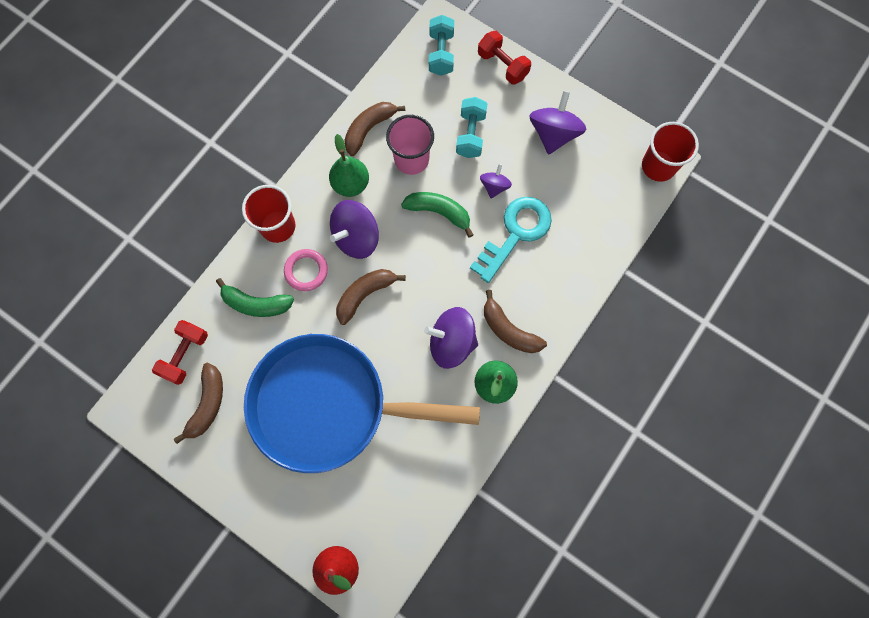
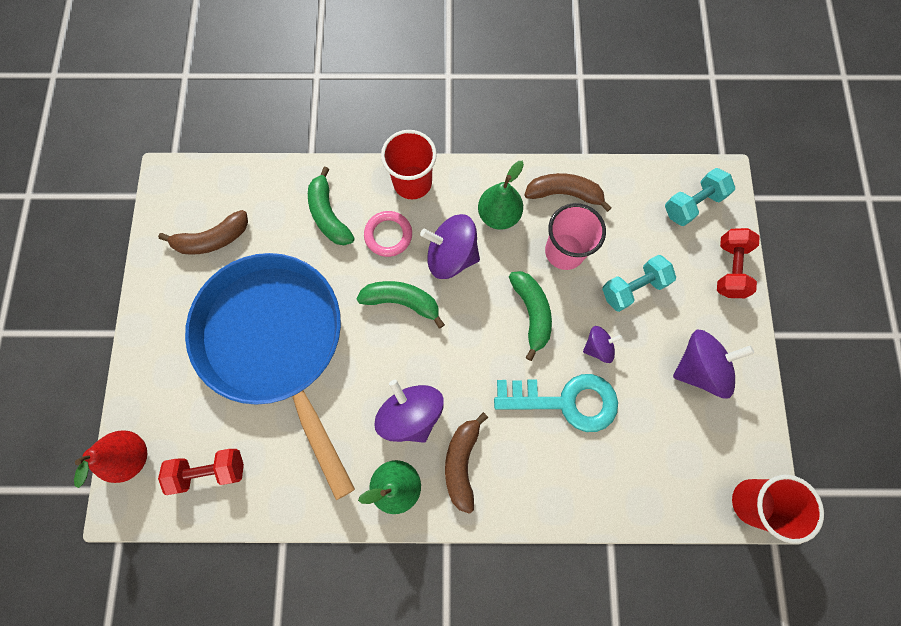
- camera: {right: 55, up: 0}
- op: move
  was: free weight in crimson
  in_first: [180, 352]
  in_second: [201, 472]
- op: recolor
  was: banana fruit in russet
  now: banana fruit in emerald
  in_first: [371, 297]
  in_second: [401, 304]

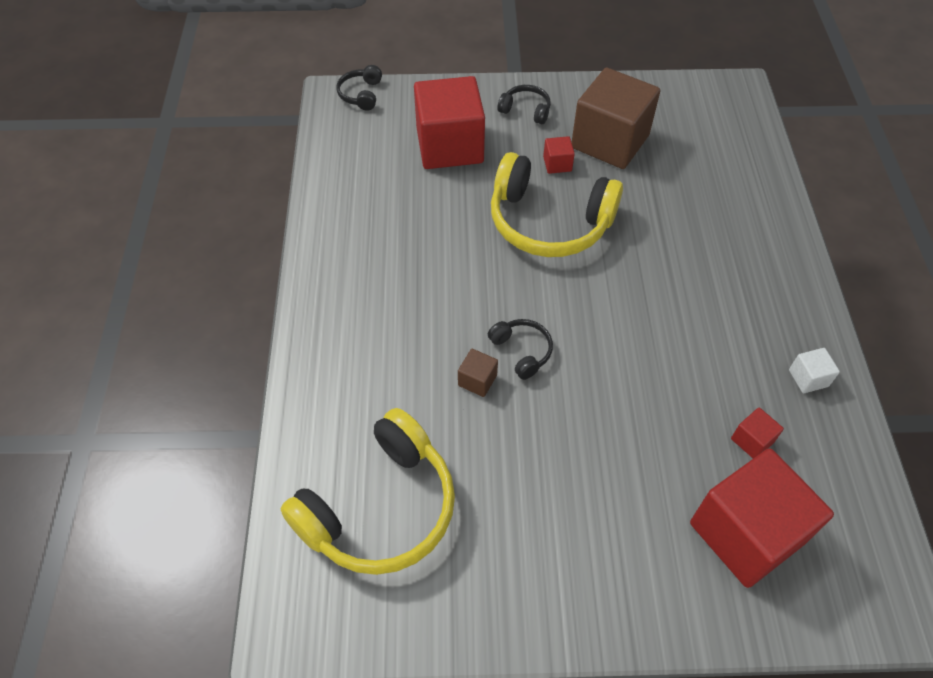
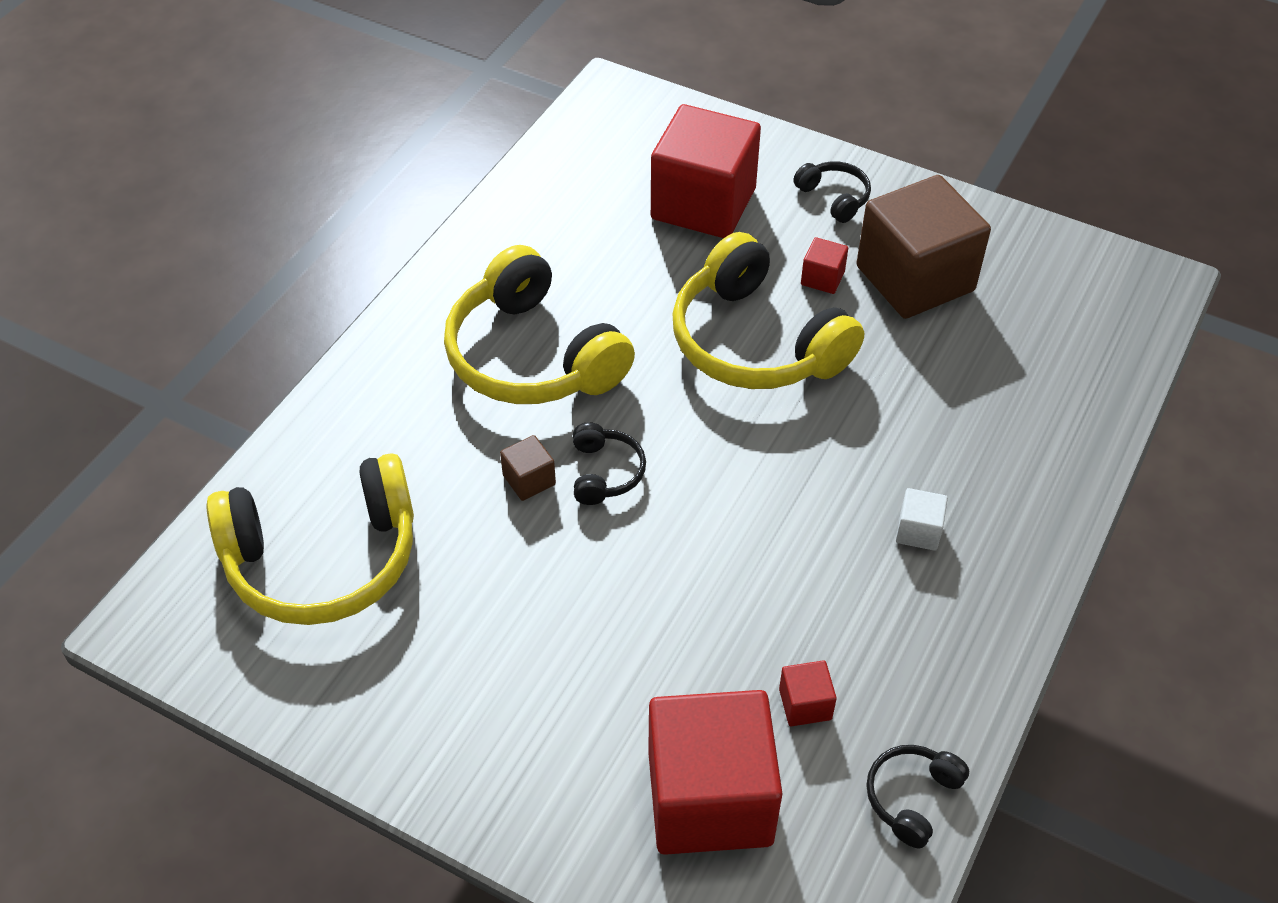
- camera: {right: 30, up: -5}
- op: insert
  now: headset in yellow
  in_second: [539, 324]
- op: move
  was: headset in ebony
  in_first: [359, 88]
  in_second: [918, 796]
- op: move
  was: solid cube in snow-white
  in_first: [814, 370]
  in_second: [922, 519]

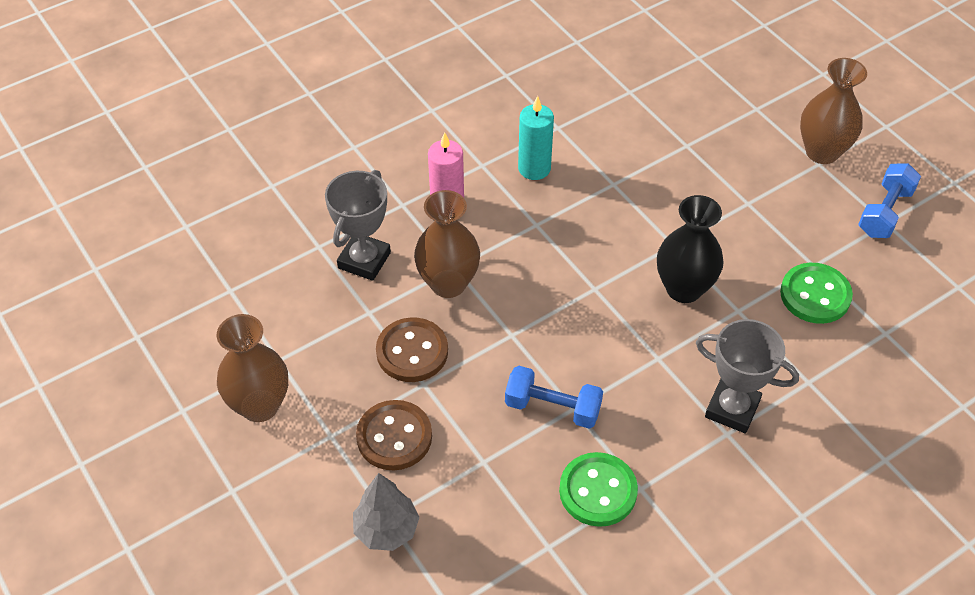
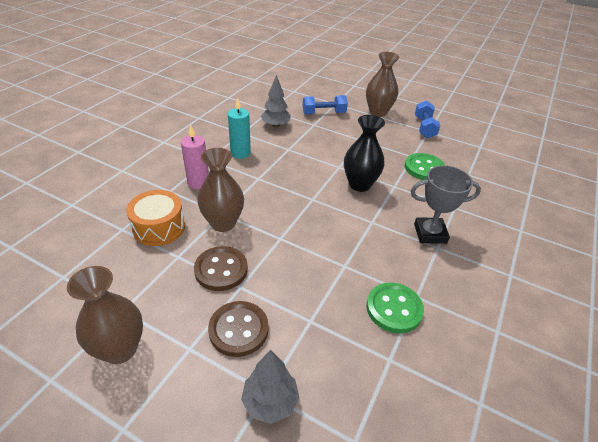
- camera: {right: -30, up: -10}
- op: insert
  now: fir tree in grey
  in_second: [275, 101]
- op: move
  was: free weight in blue
  in_first: [554, 397]
  in_second: [325, 104]
- op: replace
  was: prize cup in grey
  now: drum in orange
  in_first: [358, 225]
  in_second: [155, 218]

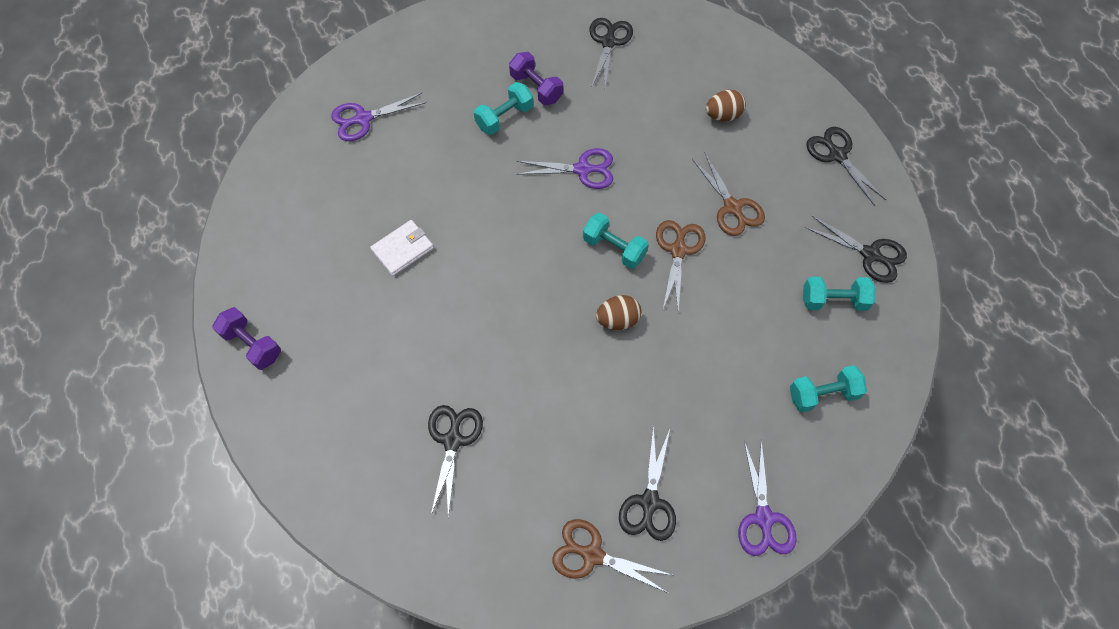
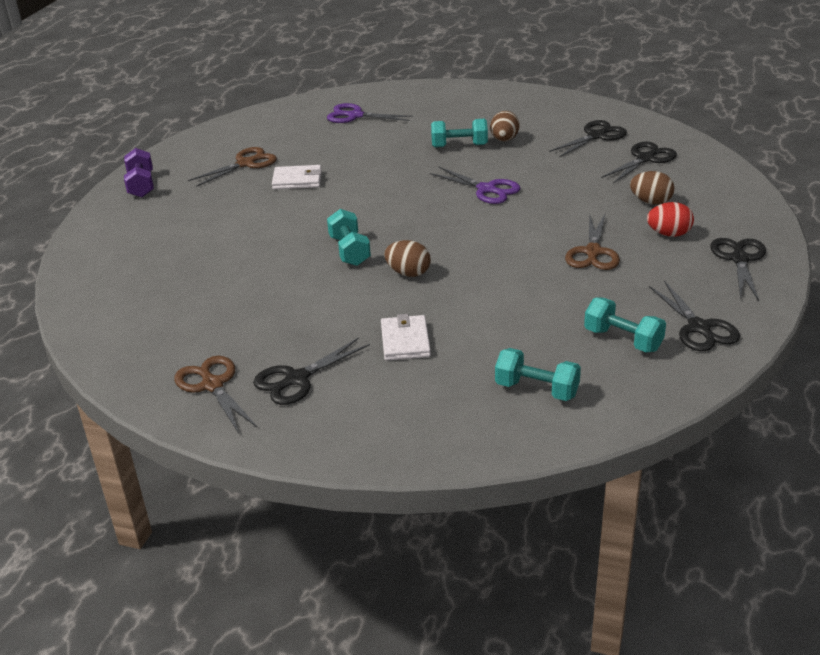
- camera: {right: 40, up: -30}
- op: delete
  was: pair of scissors in royal purple
  in_first: [767, 497]
- op: insert
  now: wallet in snow-white
  in_second: [406, 337]
- op: insert
  now: egg shape in crimson
  in_second: [670, 219]
- op: move
  was: pair of scissors in ebony
  in_first: [455, 461]
  in_second: [639, 163]
- op: move
  was: free weight in aqua
  in_first: [616, 241]
  in_second: [349, 237]
- op: move
  was: pair of scissors in russet
  in_first: [680, 266]
  in_second: [232, 167]
- op: replace
  was: free weight in royal purple
  now: egg shape in russet
  in_first: [536, 78]
  in_second: [505, 126]

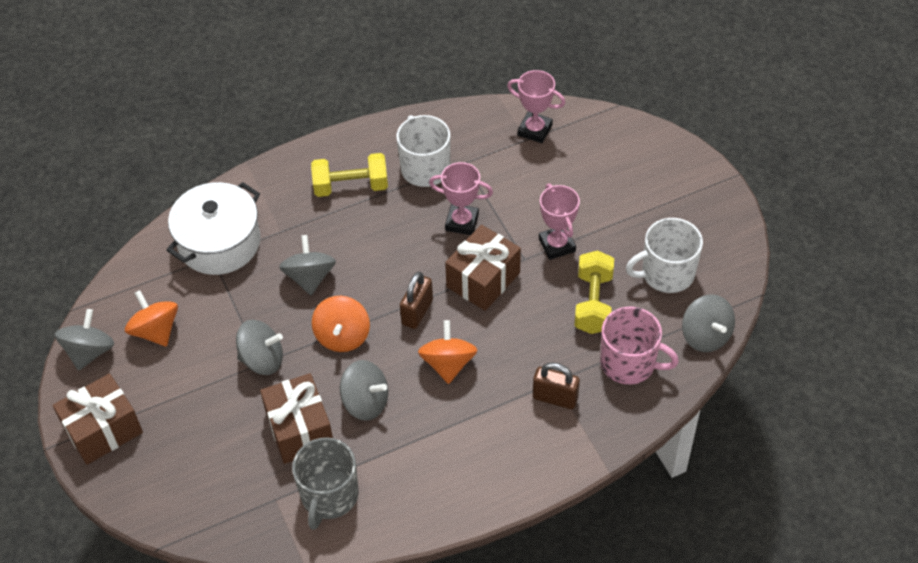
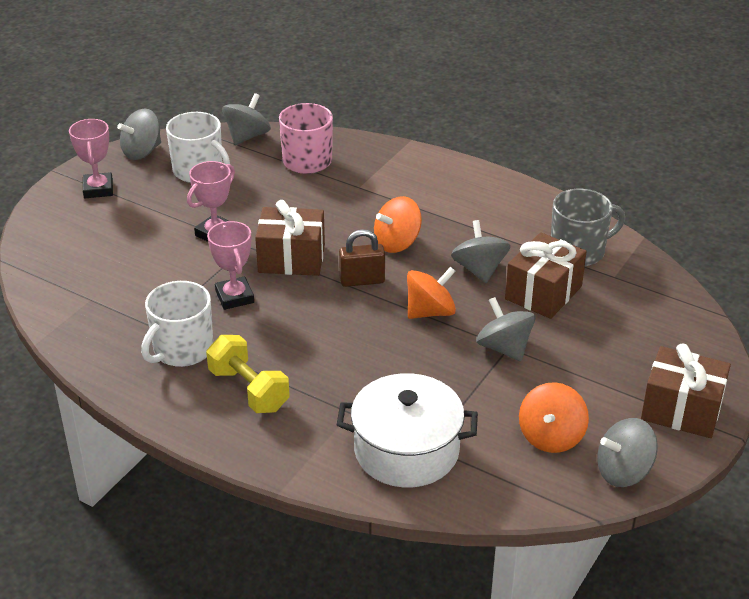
- camera: {right: -125, up: -15}
- op: delete
  was: lock in russet
  in_first: [556, 385]
- op: delete
  was: free weight in yellow
  in_first: [594, 292]
- op: move
  was: whirligig in grey
  in_first: [307, 265]
  in_second: [139, 134]
- op: move
  was: prize cup in rose-pink
  in_first: [536, 106]
  in_second: [91, 158]

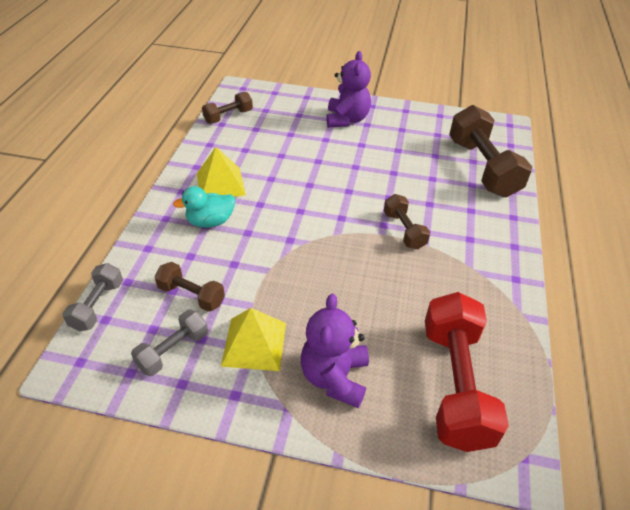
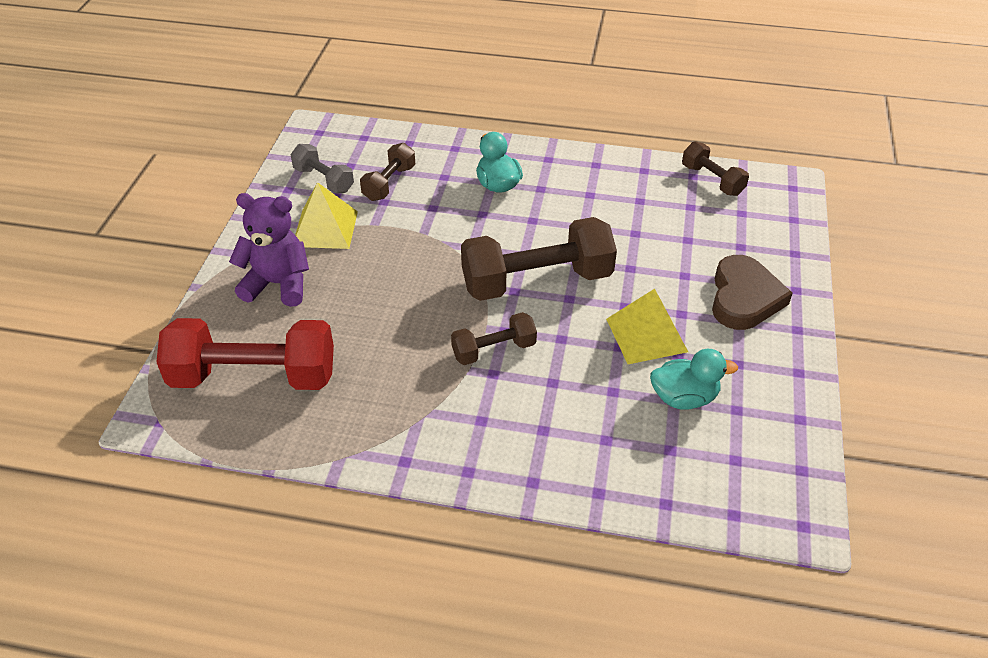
- camera: {right: 90, up: 0}
- op: delete
  was: free weight in grey
  in_first: [92, 297]
- op: insert
  now: rubber duck in aqua
  in_second: [694, 379]
- op: move
  was: solid pyramid in yellow
  in_first: [221, 172]
  in_second: [647, 326]
- op: move
  was: free weight in russet
  in_first: [490, 151]
  in_second: [539, 259]
- op: replace
  was: teddy in royal purple
  now: heart shape in russet
  in_first: [348, 89]
  in_second: [752, 292]

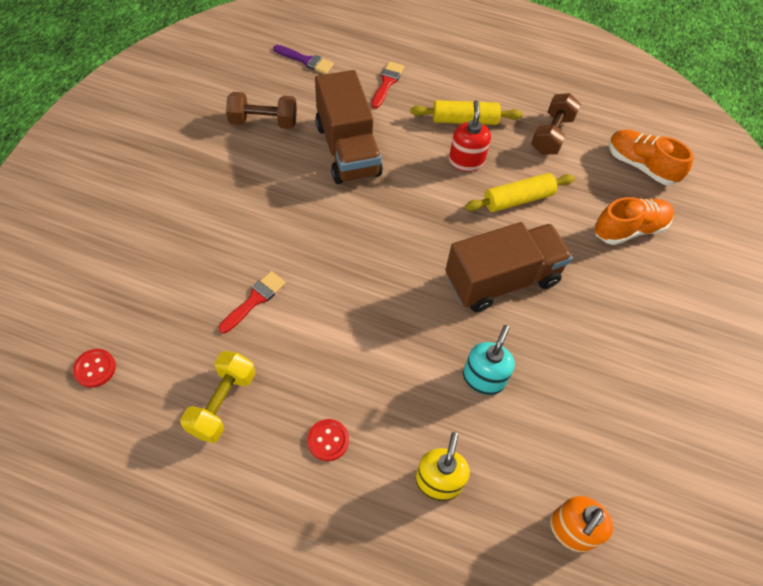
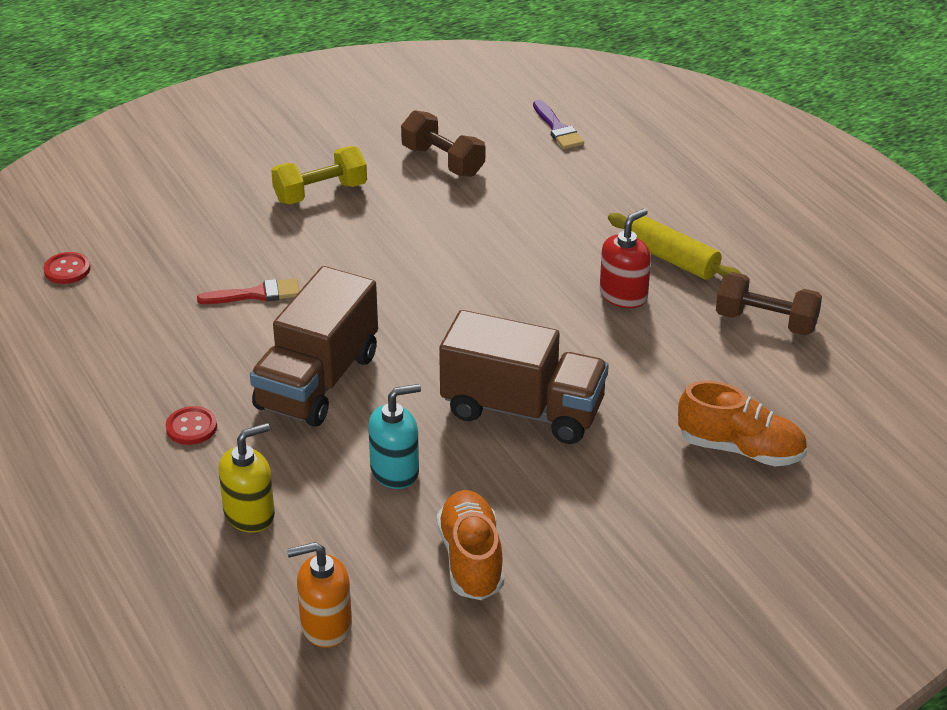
- camera: {right: 45, up: -20}
- op: delete
  was: paintbrush in crimson
  in_first: [387, 85]
- op: delete
  was: pastry roller in yellow
  in_first: [520, 192]
- op: move
  was: free weight in yellow
  in_first: [217, 397]
  in_second: [319, 175]
- op: move
  was: lorry in russet
  in_first: [349, 127]
  in_second: [314, 346]
- op: move
  was: lace-up shoe in orange
  in_first: [651, 157]
  in_second: [470, 545]
- op: rotate
  was: free weight in russet
  in_first: [556, 124]
  in_second: [769, 304]
  clockwise: 45

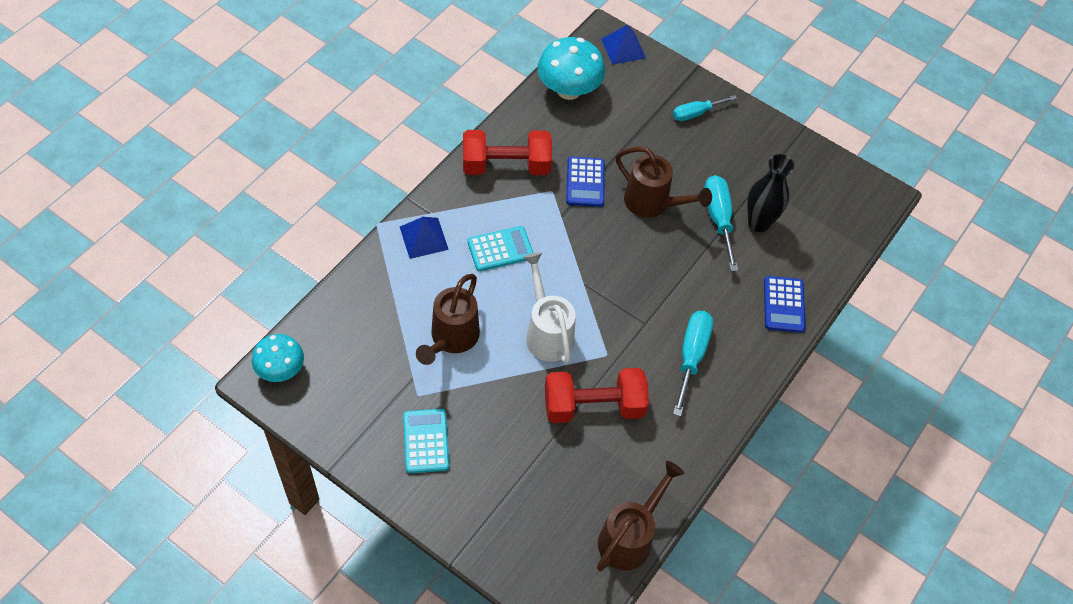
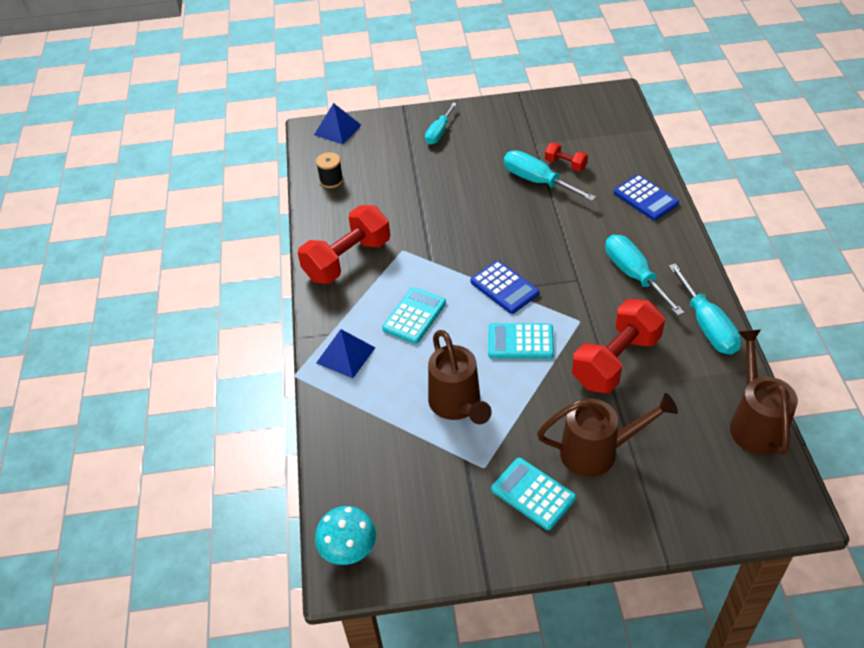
- camera: {right: -35, up: -10}
- op: insert
  now: hand screwdriver in aqua
  in_second: [705, 309]
- op: move
  was: pocket calculator in blue
  in_first: [585, 182]
  in_second: [505, 287]
- op: move
  was: watering can in russet
  in_first: [664, 182]
  in_second: [607, 435]
- op: replace
  was: watering can in snow-white
  now: pocket calculator in aqua
  in_first: [549, 308]
  in_second: [521, 341]
- op: replace
  was: mushroom in aqua
  now: bobbin in ebony
  in_first: [571, 68]
  in_second: [329, 170]
- op: replace
  was: vase in ebony
  now: free weight in crimson
  in_first: [770, 193]
  in_second: [566, 157]

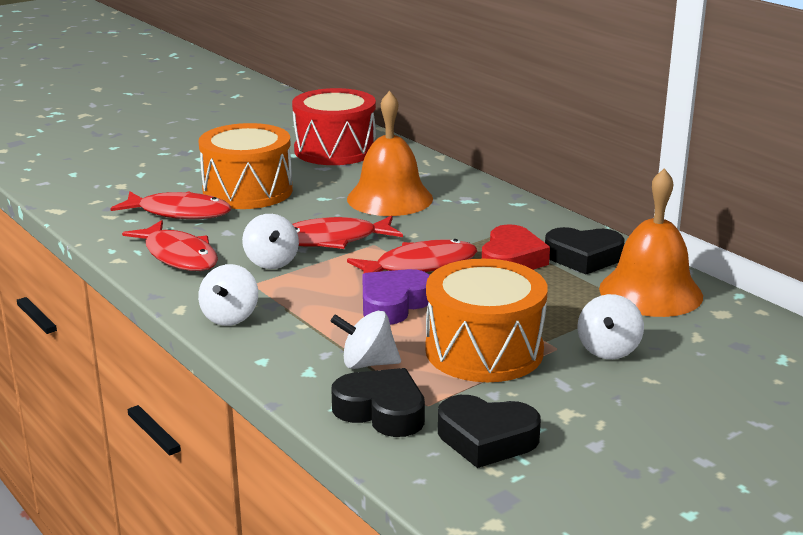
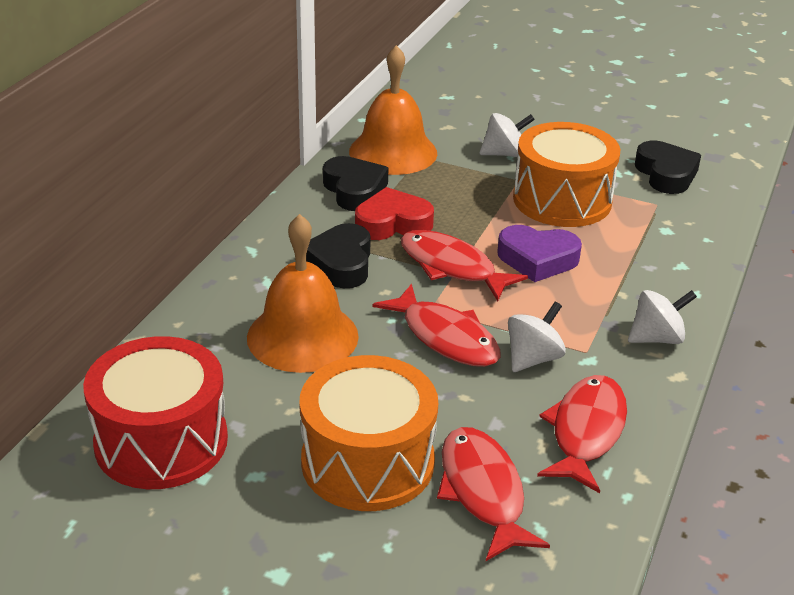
- camera: {right: -120, up: 10}
- op: delete
  was: whirligig in snow-white
  in_first: [365, 340]
- op: move
  was: heart shape in ebony
  in_first: [378, 402]
  in_second: [338, 255]

